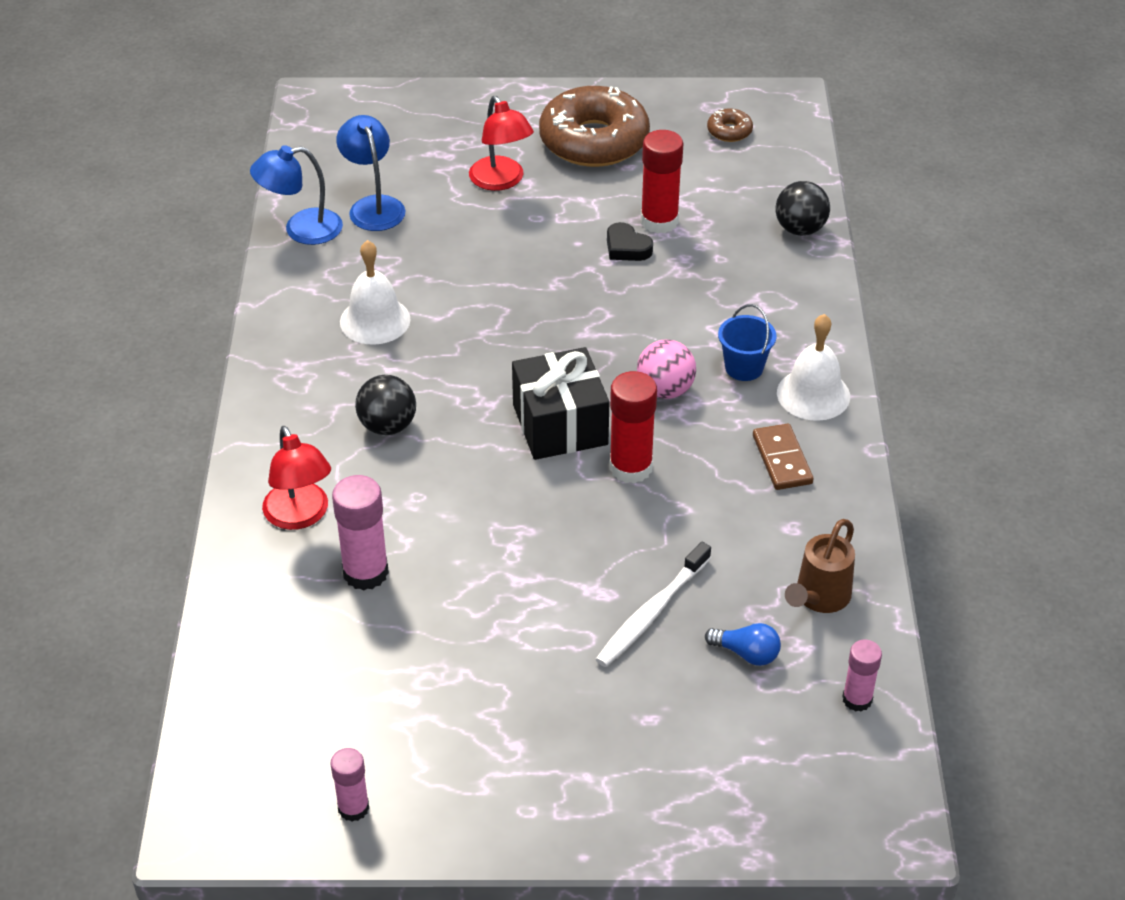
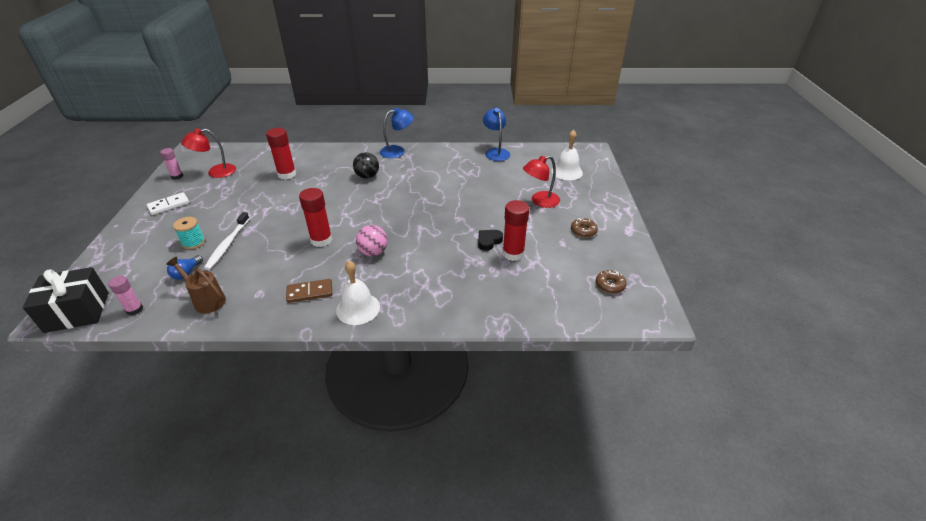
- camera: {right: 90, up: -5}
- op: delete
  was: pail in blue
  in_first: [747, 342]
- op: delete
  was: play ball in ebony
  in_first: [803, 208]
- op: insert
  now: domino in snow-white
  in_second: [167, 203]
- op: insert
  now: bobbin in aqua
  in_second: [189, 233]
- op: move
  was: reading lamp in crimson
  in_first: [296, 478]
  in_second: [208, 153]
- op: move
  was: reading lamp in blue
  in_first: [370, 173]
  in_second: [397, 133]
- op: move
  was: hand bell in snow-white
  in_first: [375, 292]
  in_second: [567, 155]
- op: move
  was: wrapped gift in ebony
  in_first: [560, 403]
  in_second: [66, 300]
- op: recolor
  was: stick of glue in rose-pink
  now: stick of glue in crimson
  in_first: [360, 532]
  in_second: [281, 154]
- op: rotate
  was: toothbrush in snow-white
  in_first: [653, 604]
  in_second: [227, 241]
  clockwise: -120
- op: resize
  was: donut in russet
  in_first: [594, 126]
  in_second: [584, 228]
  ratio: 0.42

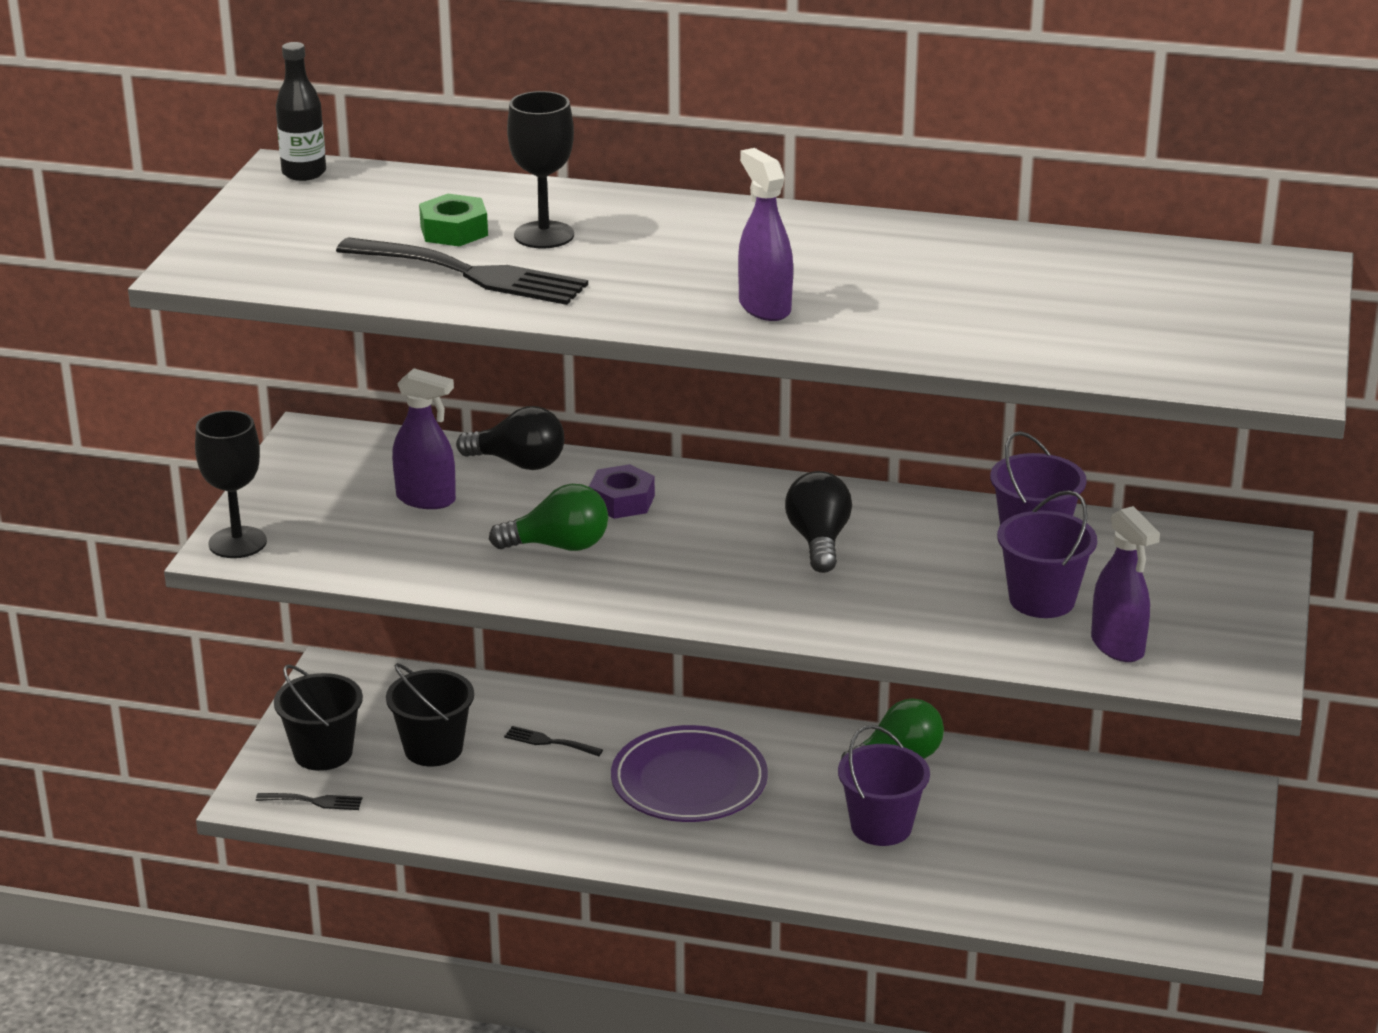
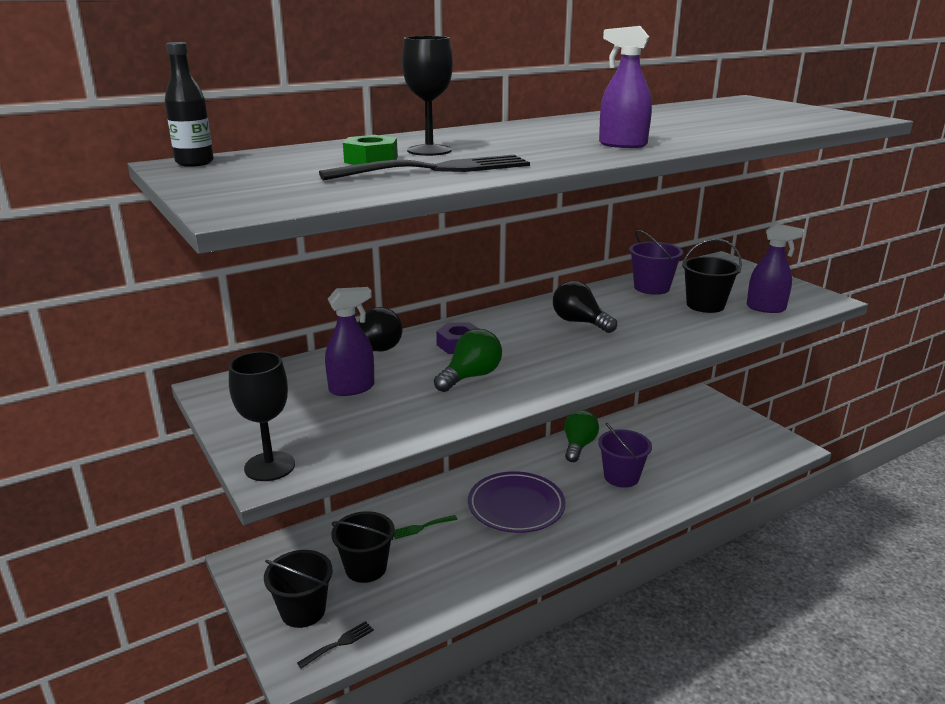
- camera: {right: -45, up: -5}
- op: recolor
  was: table fork in ebony
  now: table fork in emerald
  in_first: [553, 741]
  in_second: [425, 527]
- op: recolor
  was: pail in royal purple
  now: pail in ebony
  in_first: [1047, 554]
  in_second: [712, 276]

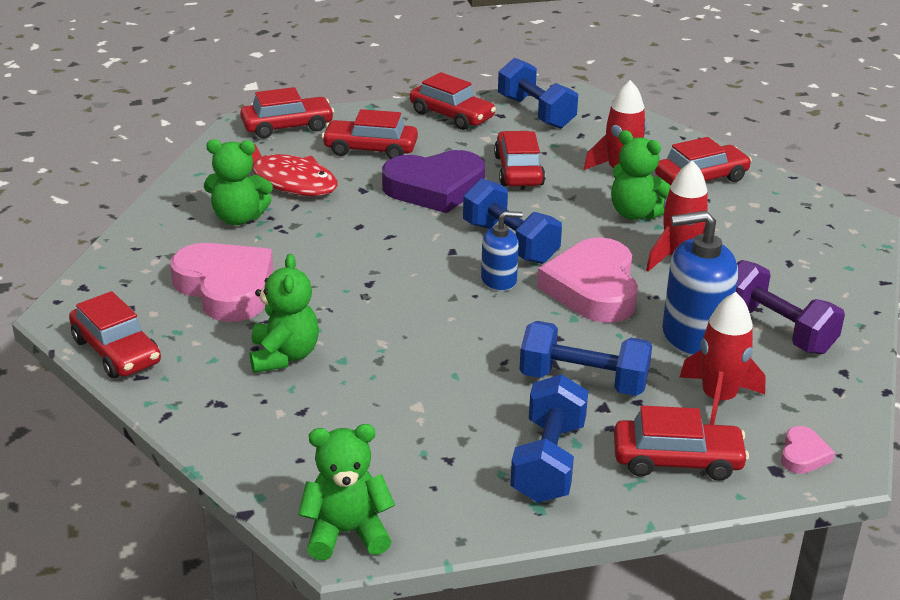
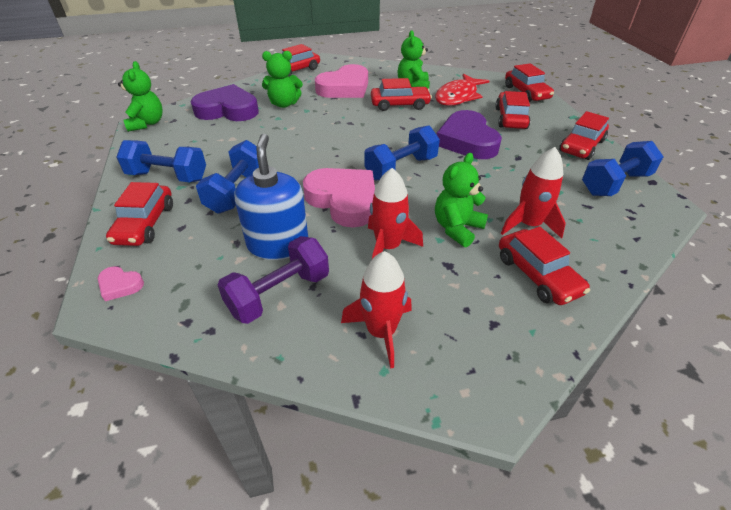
- camera: {right: 90, up: 10}
- op: delete
  was: pump bottle in blue
  in_first: [502, 251]
- op: insert
  now: heart shape in royal purple
  in_second: [225, 102]
- op: move
  was: toy car in crimson
  in_first: [519, 158]
  in_second: [401, 94]
- op: move
  was: rocket in crimson
  in_first: [722, 358]
  in_second: [376, 310]
- op: rotate
  was: heart shape in rose-pink
  in_first: [587, 280]
  in_second: [339, 198]
  clockwise: 45

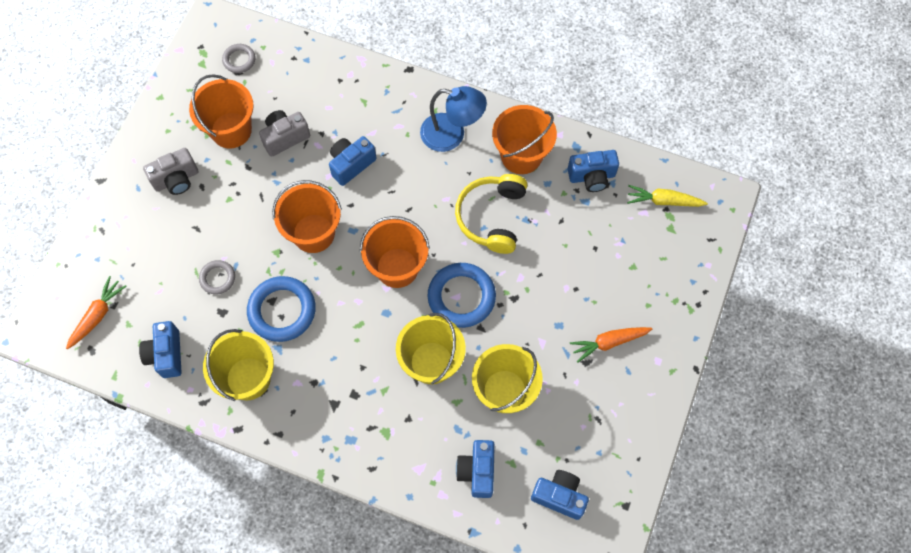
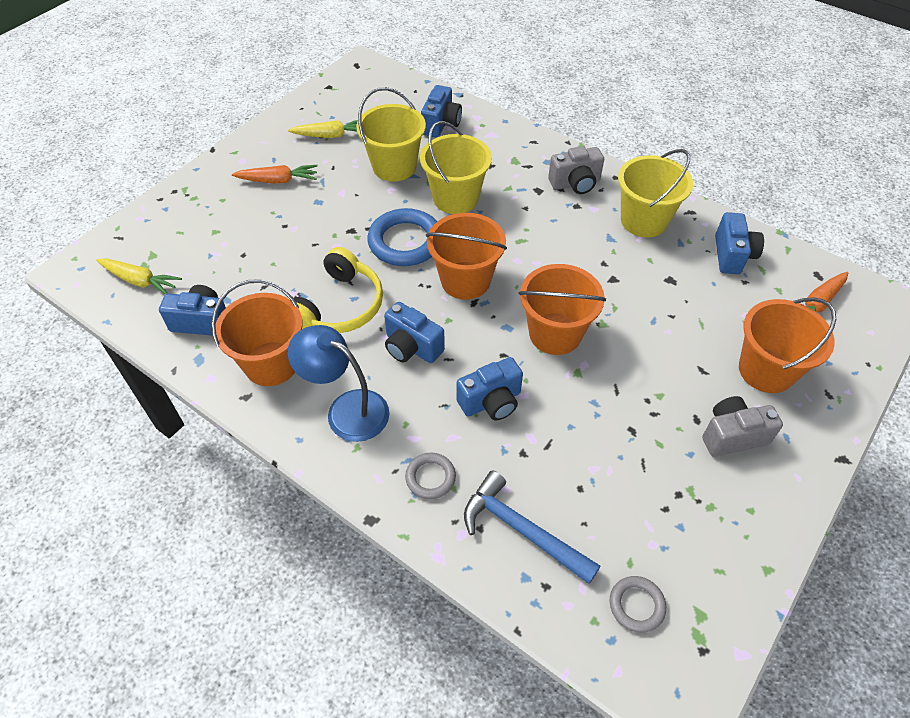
- camera: {right: -165, up: -15}
- op: delete
  was: torus in blue
  in_first: [281, 309]
- op: insert
  now: carrot in yellow
  in_second: [323, 129]
- op: insert
  now: carpenter's hammer in blue
  in_second: [532, 527]
- op: move
  was: pail in orange
  in_first: [221, 111]
  in_second: [787, 345]
- op: move
  was: torus in grey
  in_first: [217, 277]
  in_second: [430, 476]
- op: move
  was: compact camera in grey
  in_first: [284, 133]
  in_second: [576, 170]
- op: move
  was: compact camera in blue
  in_first: [560, 495]
  in_second: [414, 332]

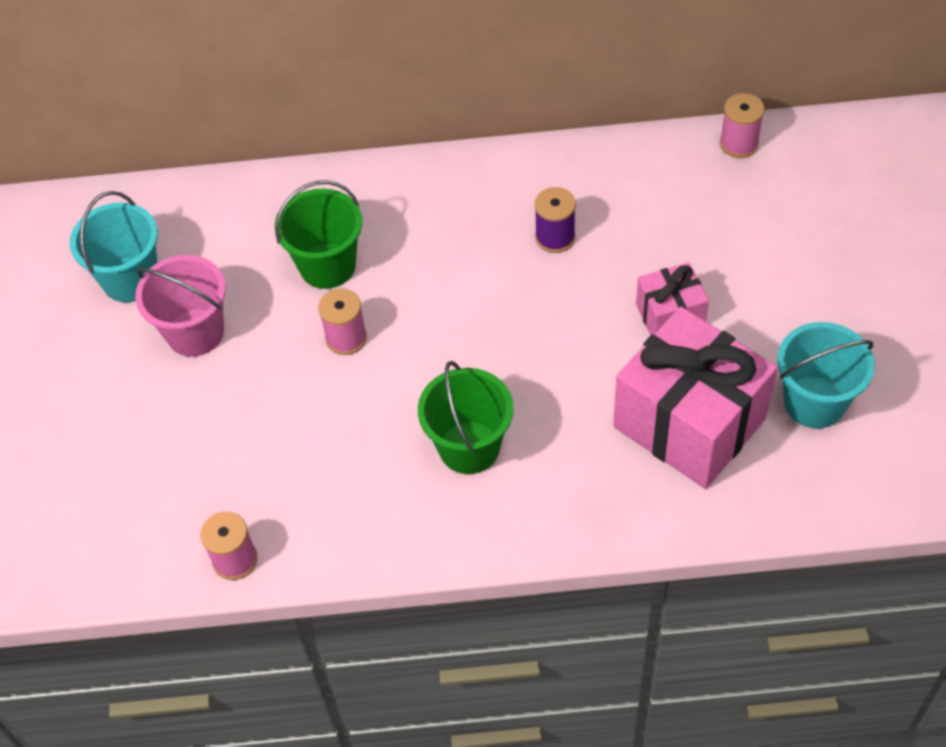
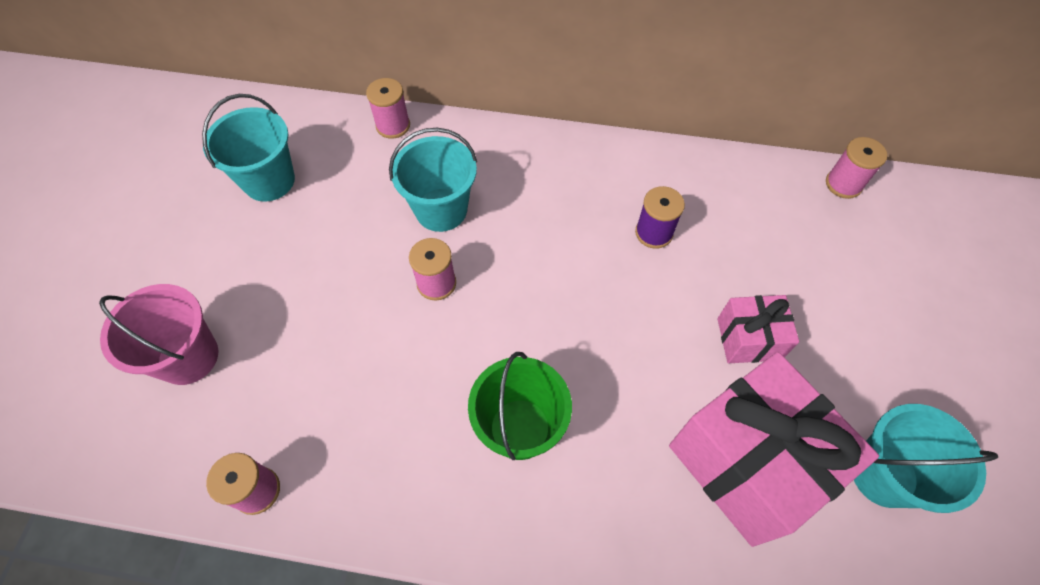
- camera: {right: 10, up: 5}
- op: insert
  now: bobbin in rose-pink
  in_second: [388, 108]
- op: move
  was: pail in rose-pink
  in_first: [180, 306]
  in_second: [158, 334]
- op: recolor
  was: pail in emerald
  now: pail in aqua
  in_first: [318, 234]
  in_second: [433, 180]

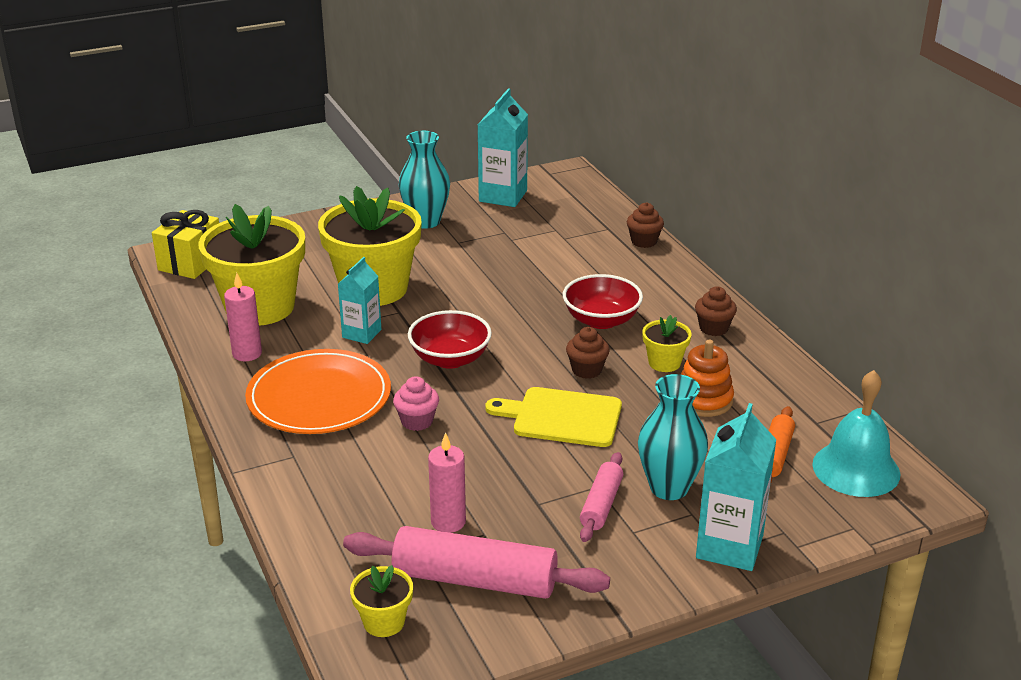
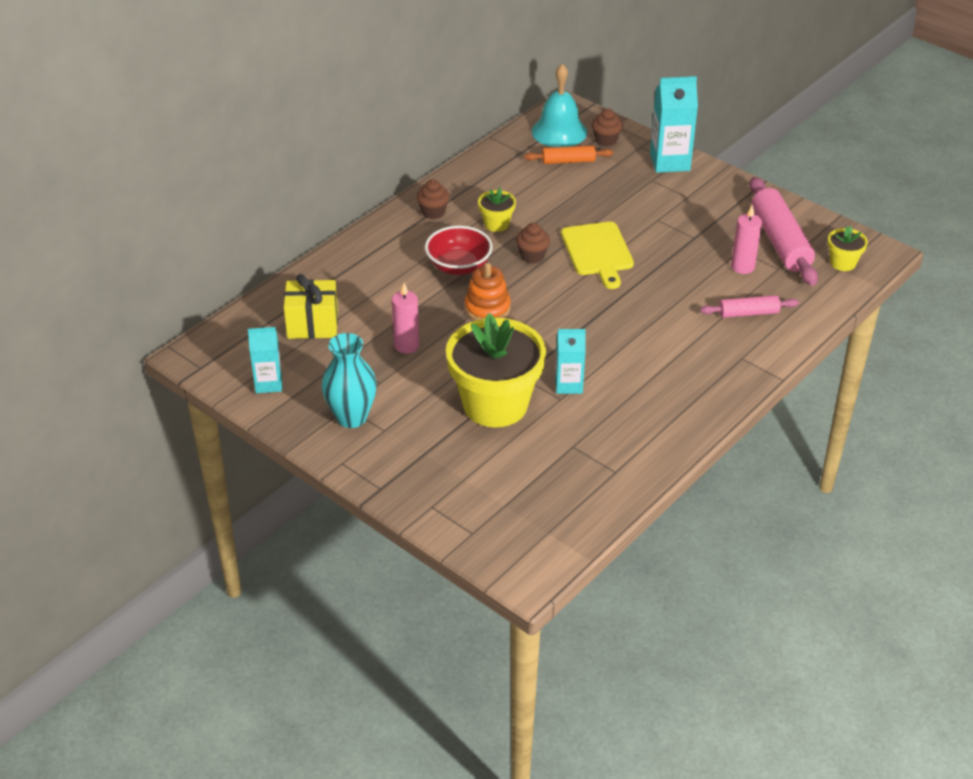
- camera: {right: -115, up: 10}
- op: delete
  was: plant pot in yellow
  in_first: [251, 265]
- op: delete
  was: plate in orange
  in_first: [318, 391]
- op: delete
  was: cupcake in rose-pink
  in_first: [416, 403]
- op: delete
  was: serving bowl in crimson
  in_first: [450, 339]
- op: delete
  was: vase in aqua
  in_first: [673, 437]
- op: move
  was: wrapped gift in yellow
  in_first: [185, 244]
  in_second: [311, 306]
- op: move
  was: pillar candle in rose-pink
  in_first: [243, 317]
  in_second: [405, 318]
- op: move
  was: pastry roller in rose-pink
  in_first: [601, 497]
  in_second: [749, 306]
- op: move
  was: cupcake in russet
  in_first: [645, 225]
  in_second: [607, 127]
- op: move
  was: stacking rings in orange
  in_first: [707, 378]
  in_second: [487, 291]
- op: resize
  was: milk carton in aqua
  in_first: [503, 147]
  in_second: [265, 360]
  ratio: 0.64

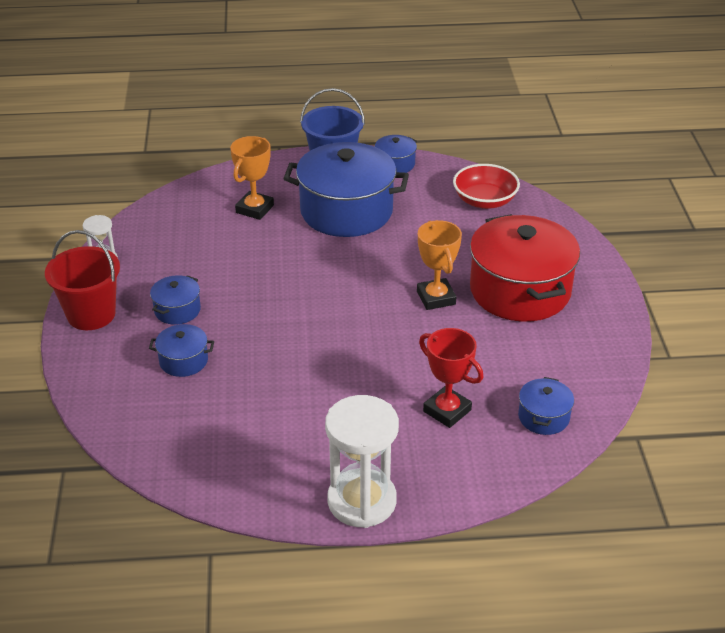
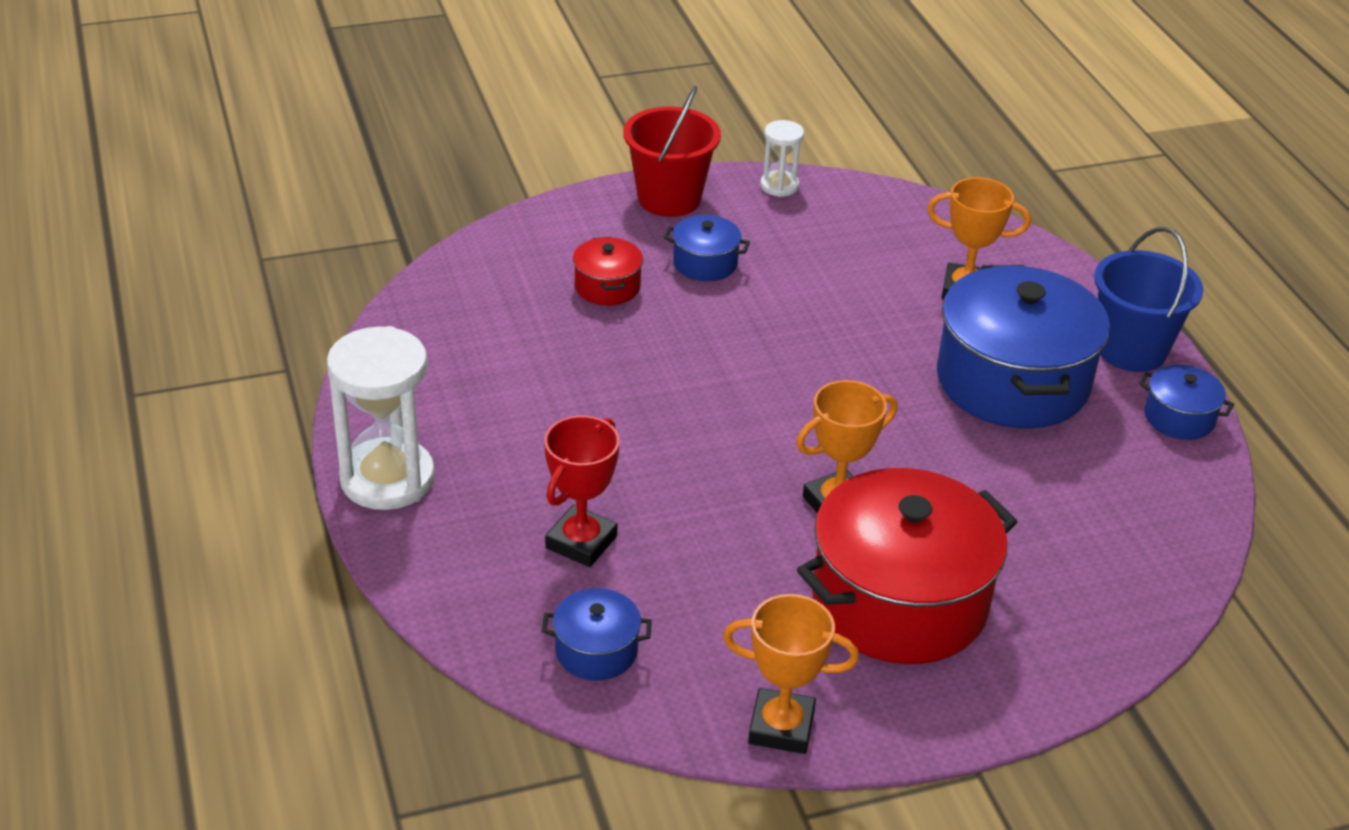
- camera: {right: 75, up: 0}
- op: delete
  was: serving bowl in crimson
  in_first: [486, 186]
- op: insert
  now: prize cup in orange
  in_second: [791, 674]
- op: recolor
  was: pot in blue
  now: pot in crimson
  in_first: [181, 350]
  in_second: [608, 271]

